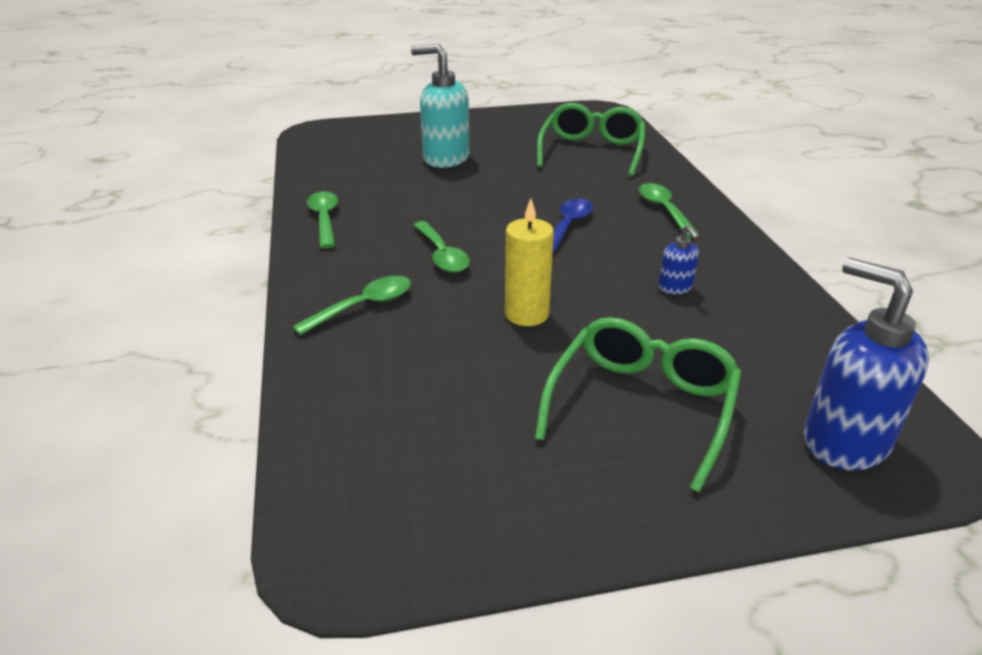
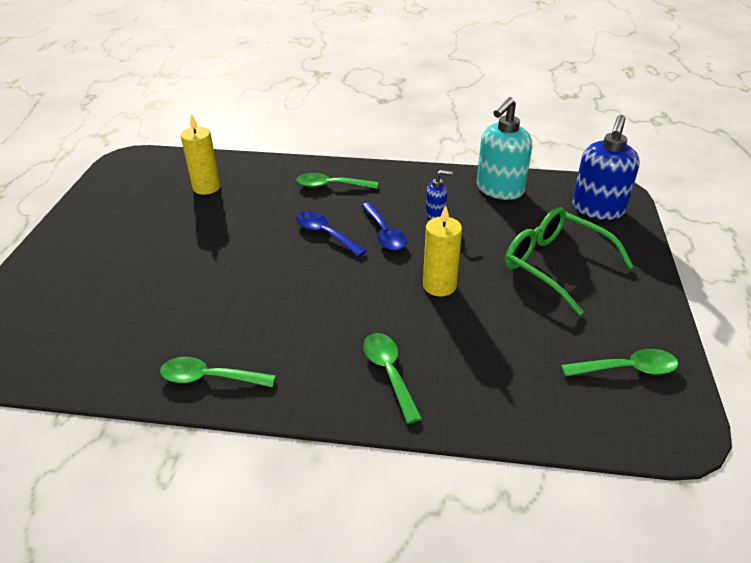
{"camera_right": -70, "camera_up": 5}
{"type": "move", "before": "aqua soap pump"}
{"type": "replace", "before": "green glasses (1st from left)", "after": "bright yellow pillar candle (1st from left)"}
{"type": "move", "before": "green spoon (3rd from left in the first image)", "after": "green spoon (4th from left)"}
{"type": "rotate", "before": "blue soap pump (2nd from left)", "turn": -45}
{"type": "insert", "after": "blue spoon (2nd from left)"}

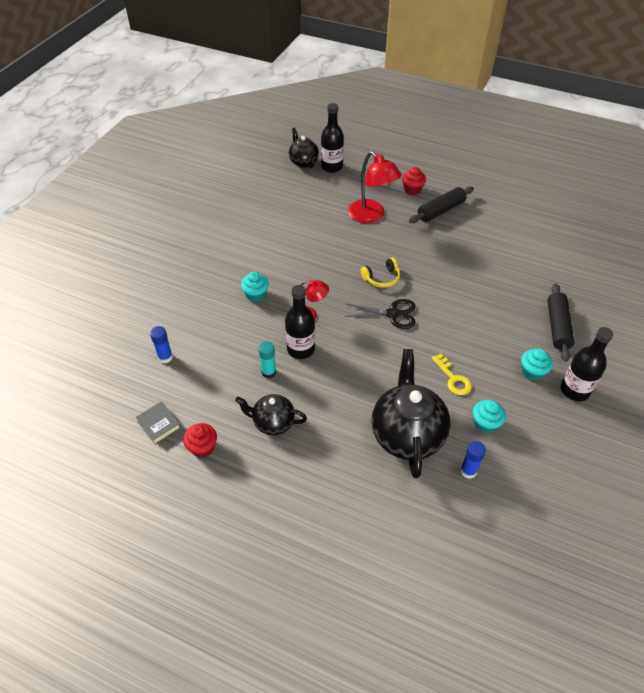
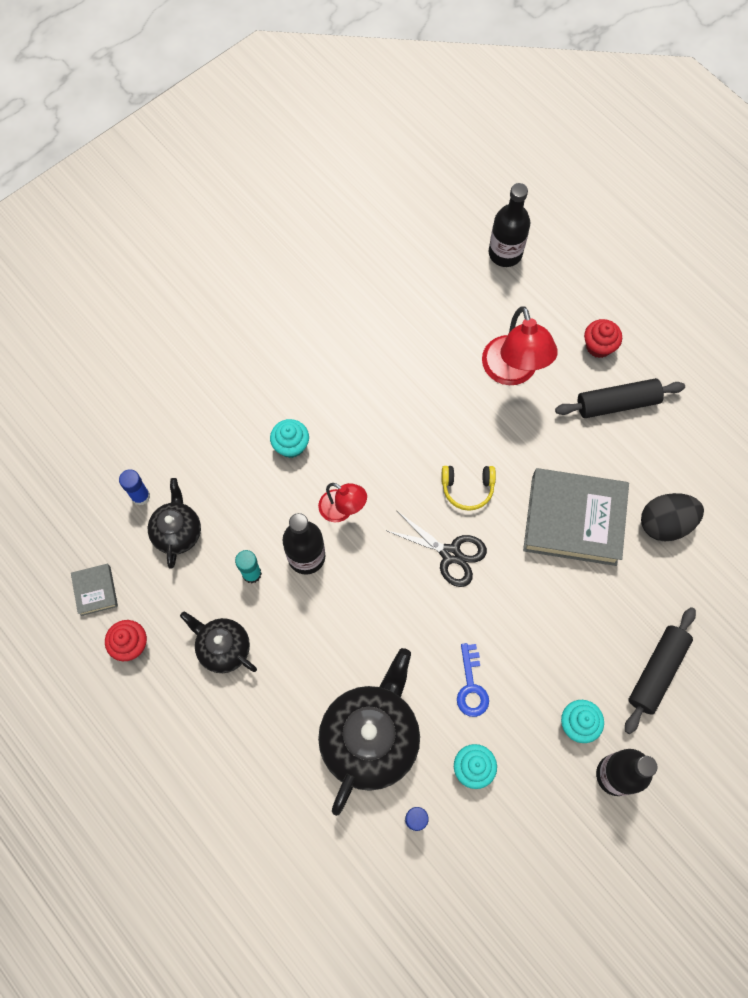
{"camera_right": 25, "camera_up": 20}
{"type": "move", "before": "jet-black china teapot (2nd from left in the first image)", "after": "jet-black china teapot (1st from left)"}
{"type": "recolor", "before": "bright yellow door key", "after": "blue door key"}
{"type": "insert", "after": "grey hardback (2nd from left)"}
{"type": "insert", "after": "jet-black egg shape"}

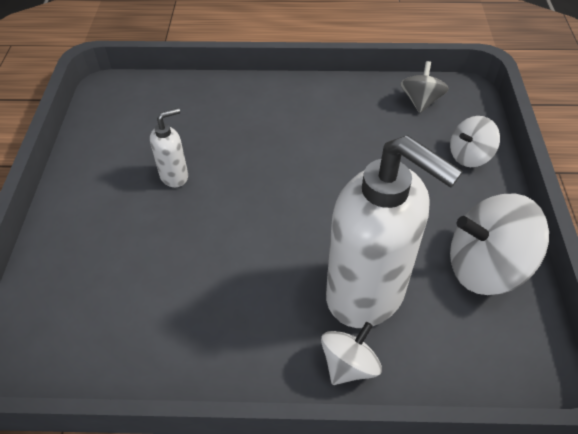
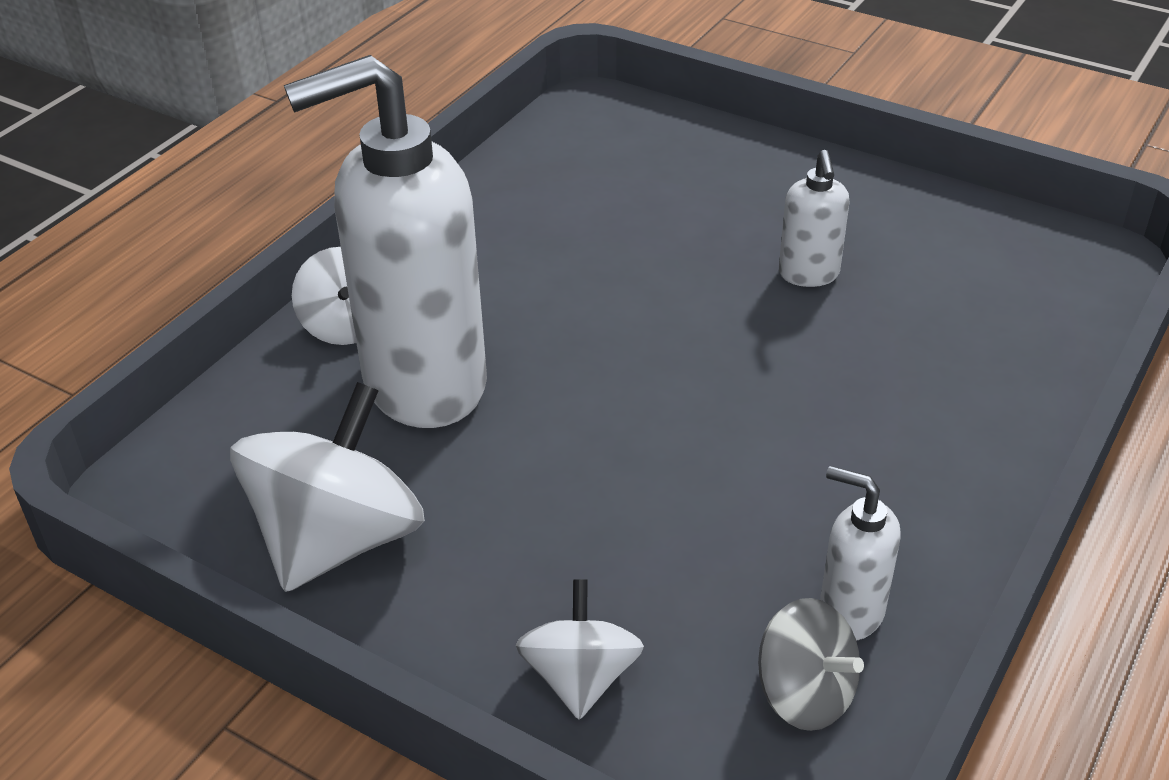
{"camera_right": 120, "camera_up": -10}
{"type": "insert", "after": "white soap pump (3rd from left)"}

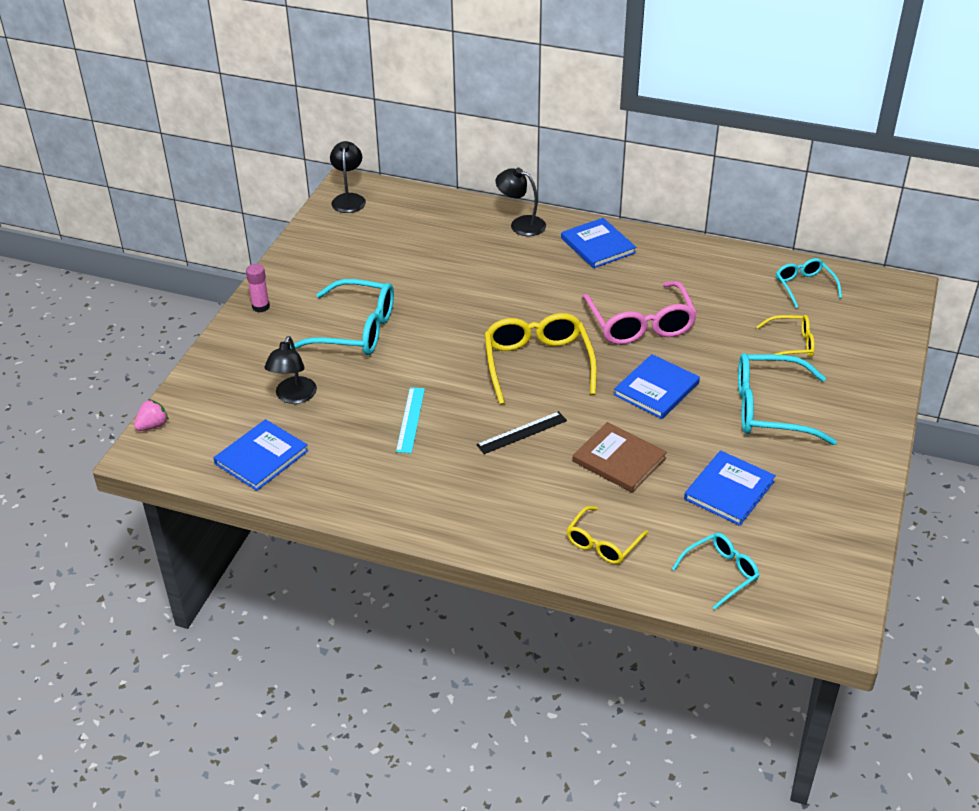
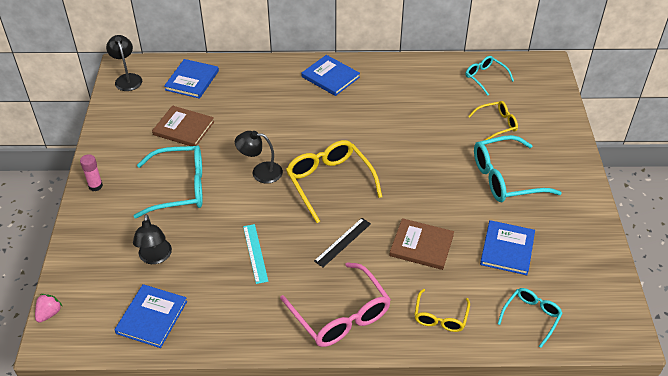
{"camera_right": -20, "camera_up": 5}
{"type": "move", "before": "jet-black reading lamp (3rd from left)"}
{"type": "move", "before": "pink glasses"}
{"type": "move", "before": "blue hardback (3rd from left in the first image)", "after": "blue hardback (2nd from left)"}
{"type": "insert", "after": "brown hardback (1st from left)"}

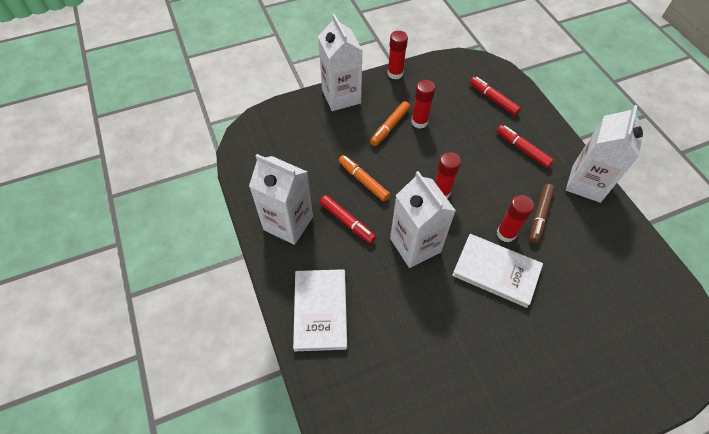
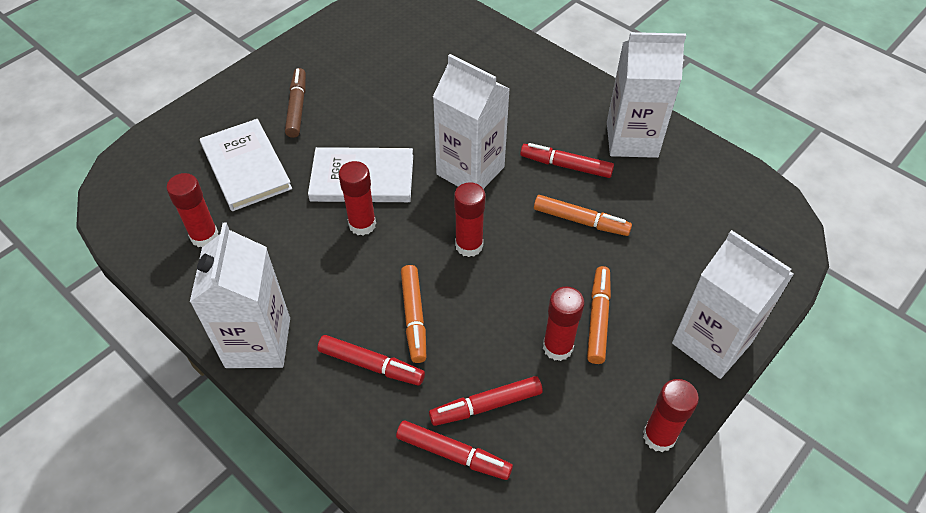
{"camera_right": 155, "camera_up": -5}
{"type": "move", "before": "brown marker pen"}
{"type": "move", "before": "white hardback (1st from left)"}
{"type": "insert", "after": "scarlet stick of glue (1st from left)"}
{"type": "insert", "after": "orange marker pen (1st from left)"}
{"type": "insert", "after": "scarlet marker pen (3rd from left)"}

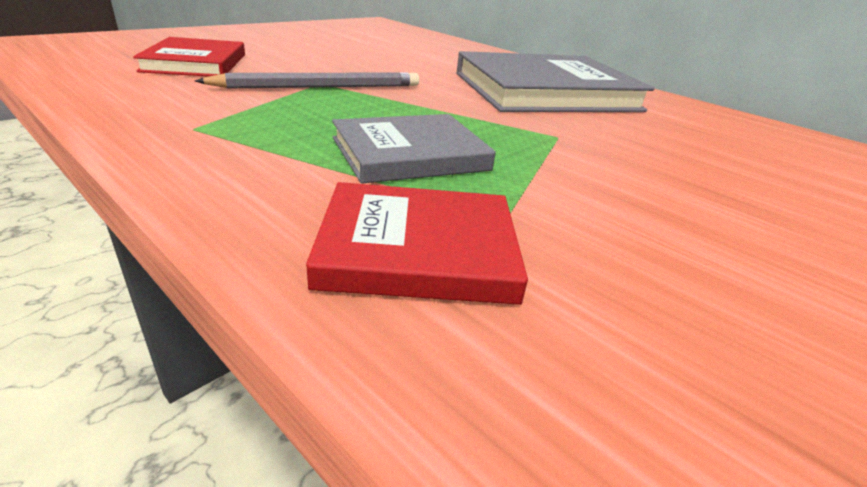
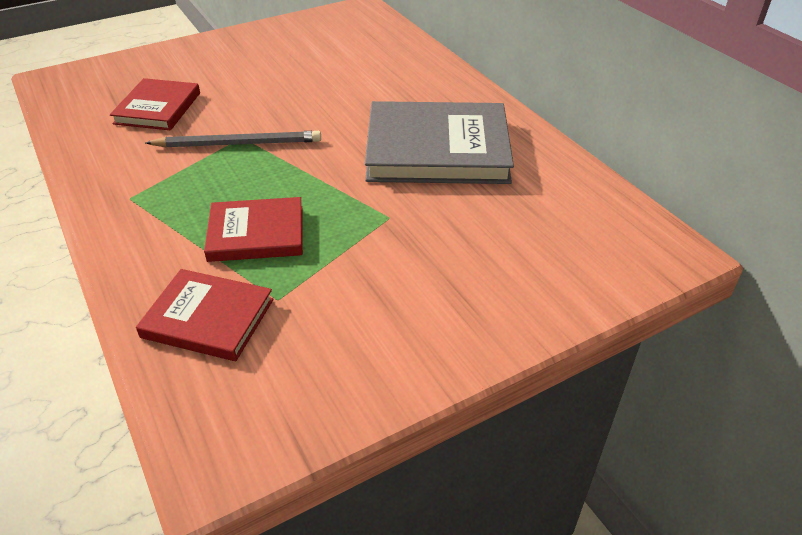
{"camera_right": 20, "camera_up": 10}
{"type": "recolor", "before": "grey hardback (1st from left)", "after": "scarlet hardback (3rd from left)"}

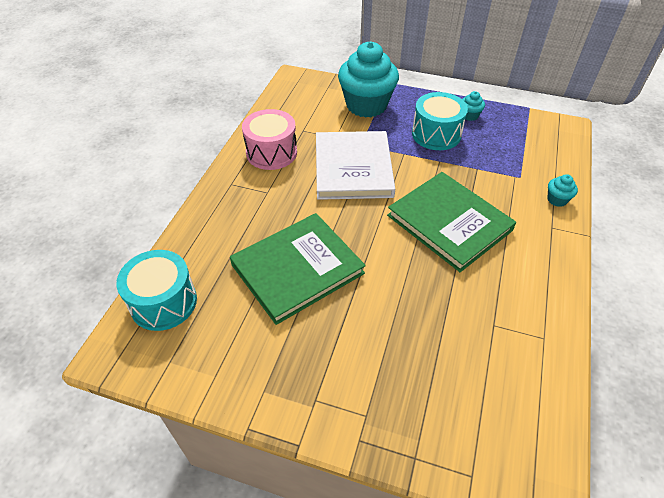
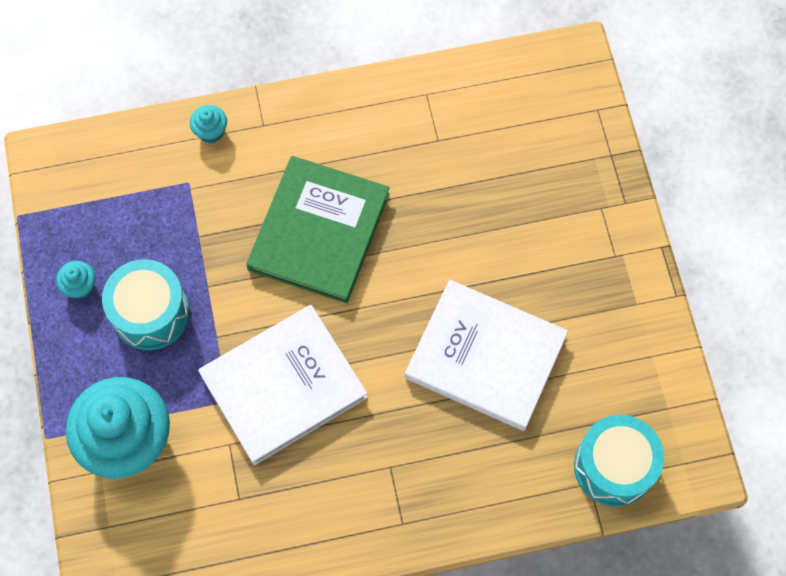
{"camera_right": -120, "camera_up": 20}
{"type": "delete", "before": "pink snare drum"}
{"type": "recolor", "before": "green hardback (1st from left)", "after": "white hardback (2nd from left)"}

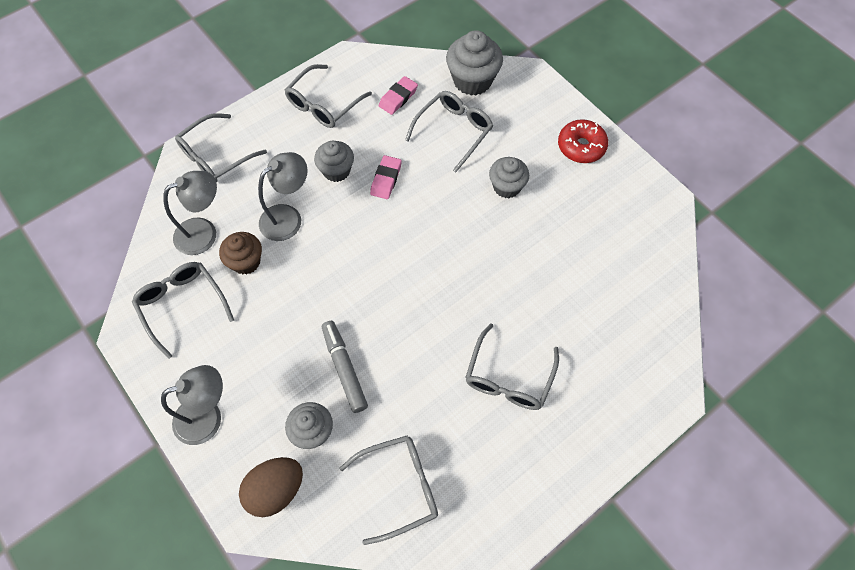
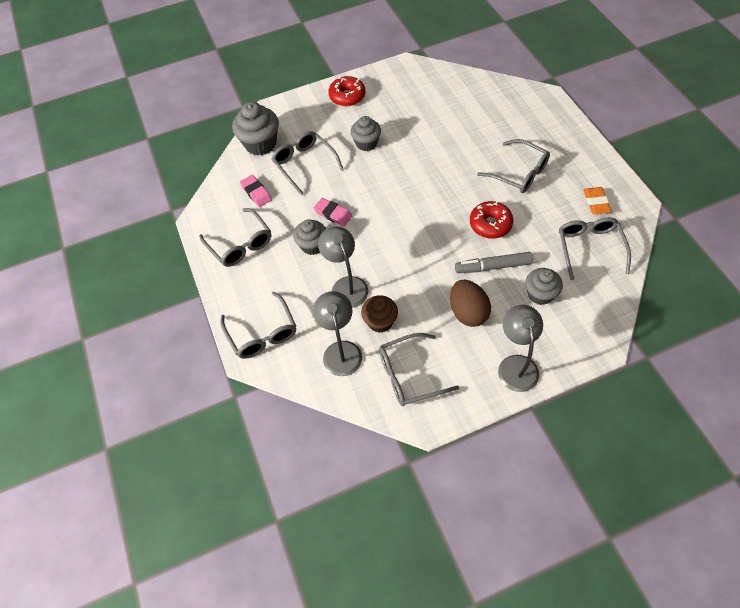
{"camera_right": -70, "camera_up": -5}
{"type": "move", "before": "brown egg shape"}
{"type": "insert", "after": "orange eraser"}
{"type": "insert", "after": "scarlet donut (2nd from left)"}

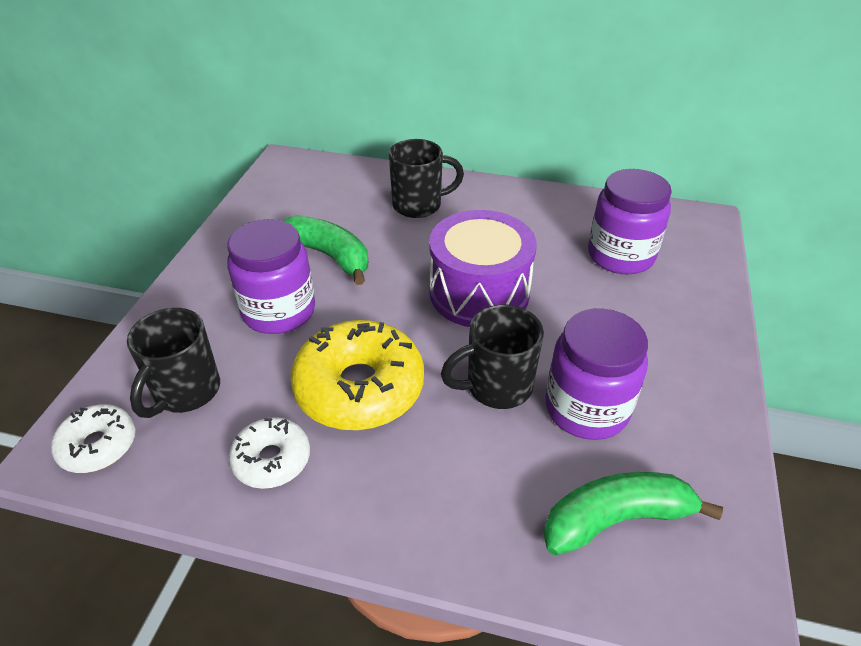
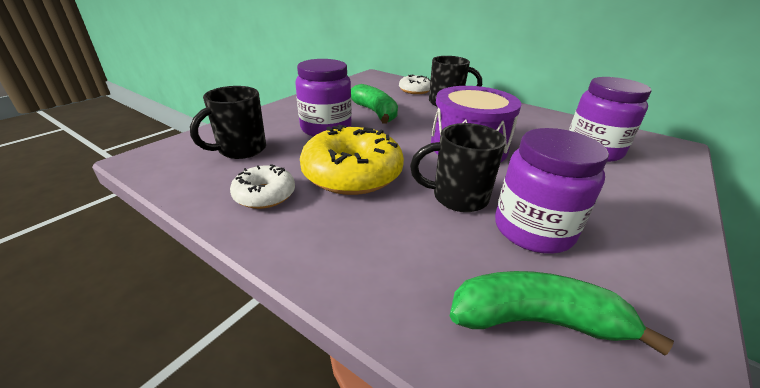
{"camera_right": 20, "camera_up": -10}
{"type": "move", "before": "white donut (1st from left in the first image)", "after": "white donut (2nd from left)"}

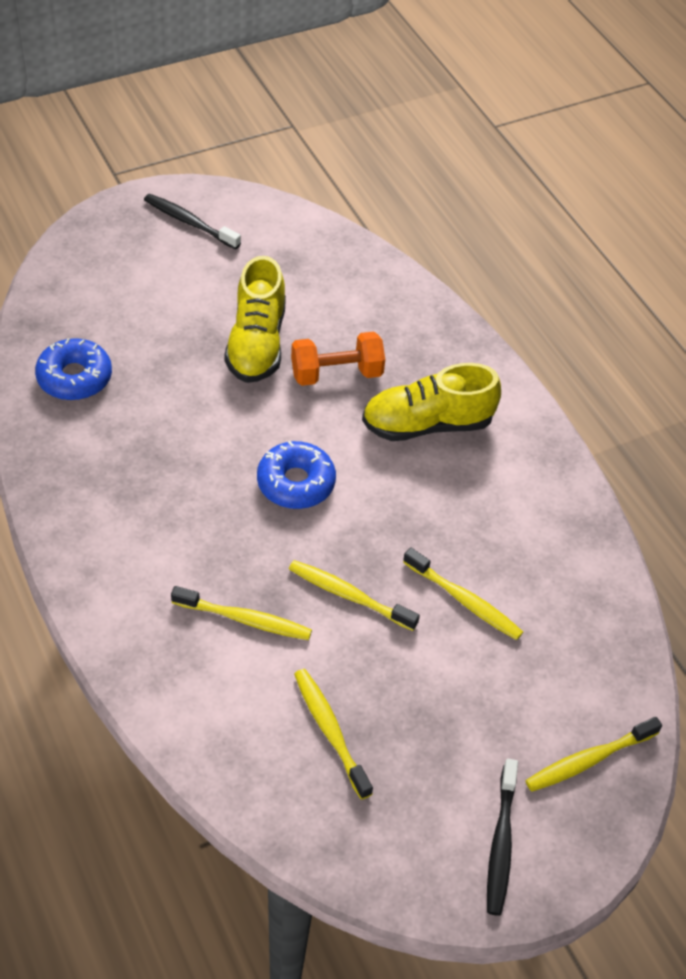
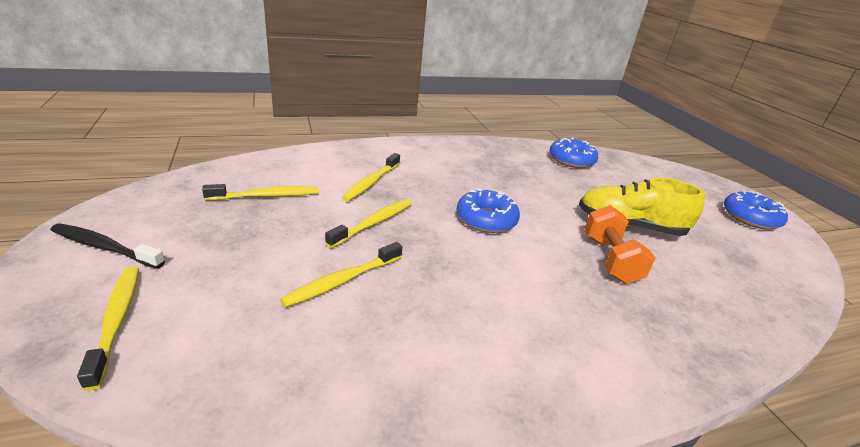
{"camera_right": 100, "camera_up": -20}
{"type": "replace", "before": "jet-black toothbrush (1st from left)", "after": "blue donut (3rd from left)"}
{"type": "delete", "before": "bright yellow shoe (2nd from left)"}

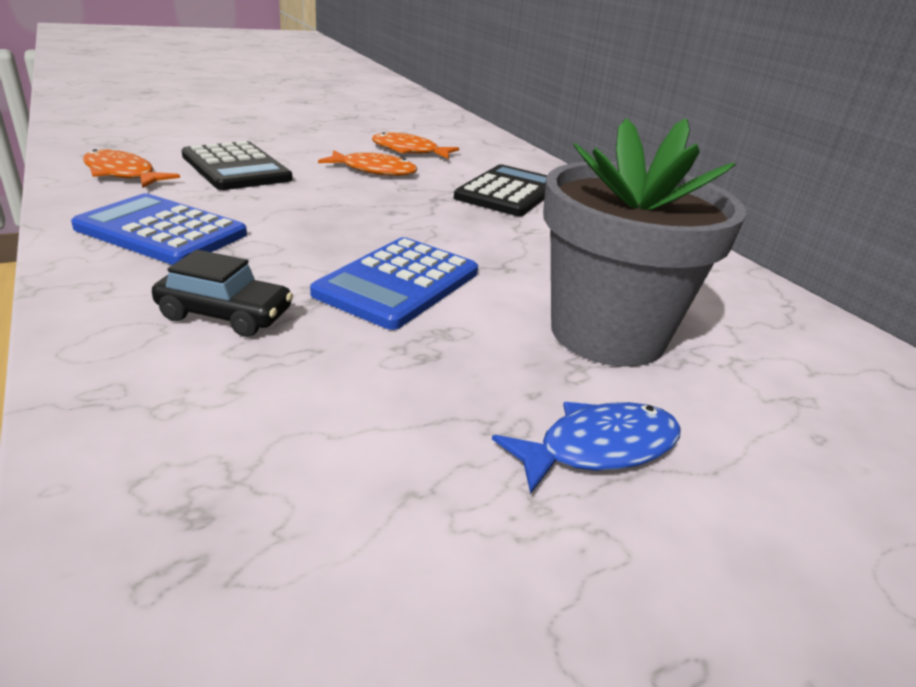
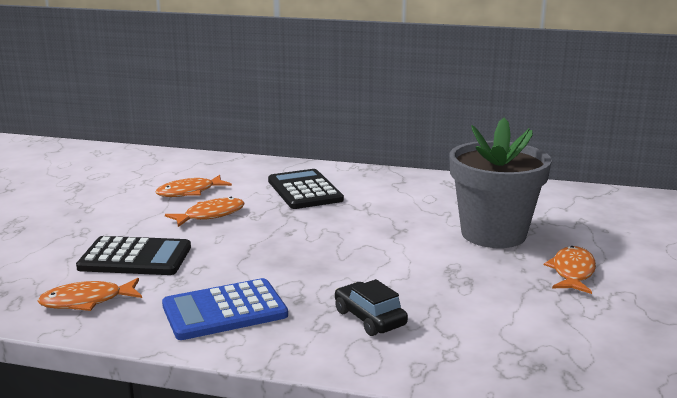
{"camera_right": -45, "camera_up": -10}
{"type": "delete", "before": "blue calculator (2nd from left)"}
{"type": "rotate", "before": "jet-black car", "turn": -90}
{"type": "recolor", "before": "blue fish figure", "after": "orange fish figure (4th from left)"}

